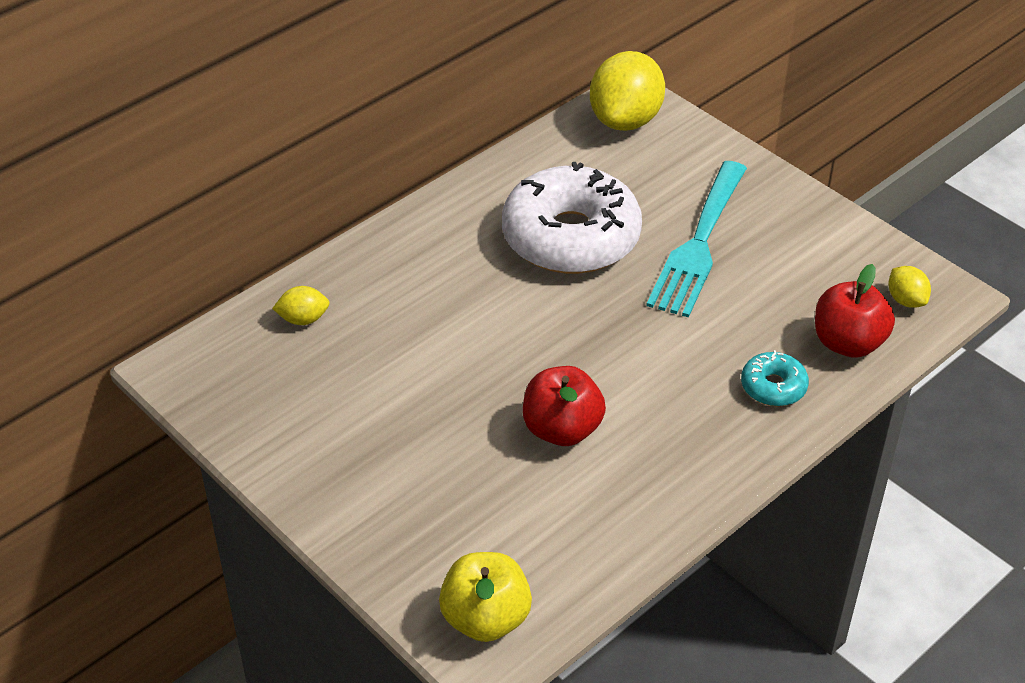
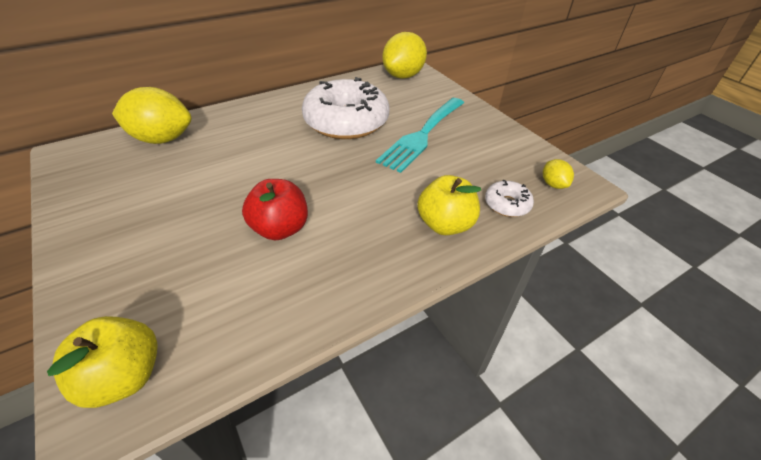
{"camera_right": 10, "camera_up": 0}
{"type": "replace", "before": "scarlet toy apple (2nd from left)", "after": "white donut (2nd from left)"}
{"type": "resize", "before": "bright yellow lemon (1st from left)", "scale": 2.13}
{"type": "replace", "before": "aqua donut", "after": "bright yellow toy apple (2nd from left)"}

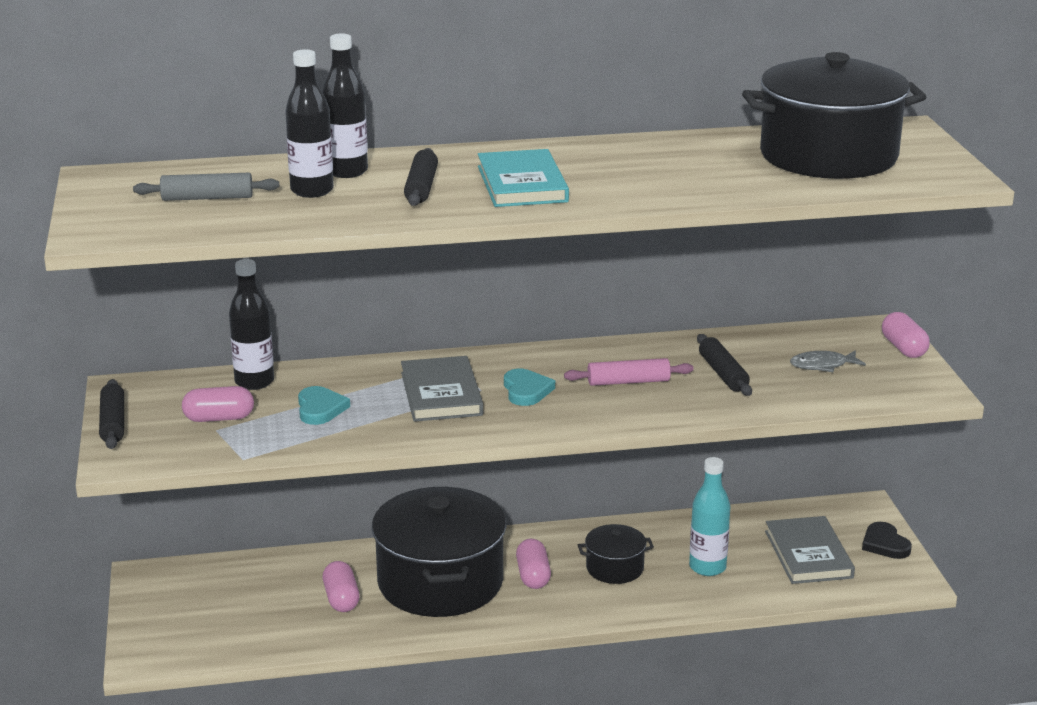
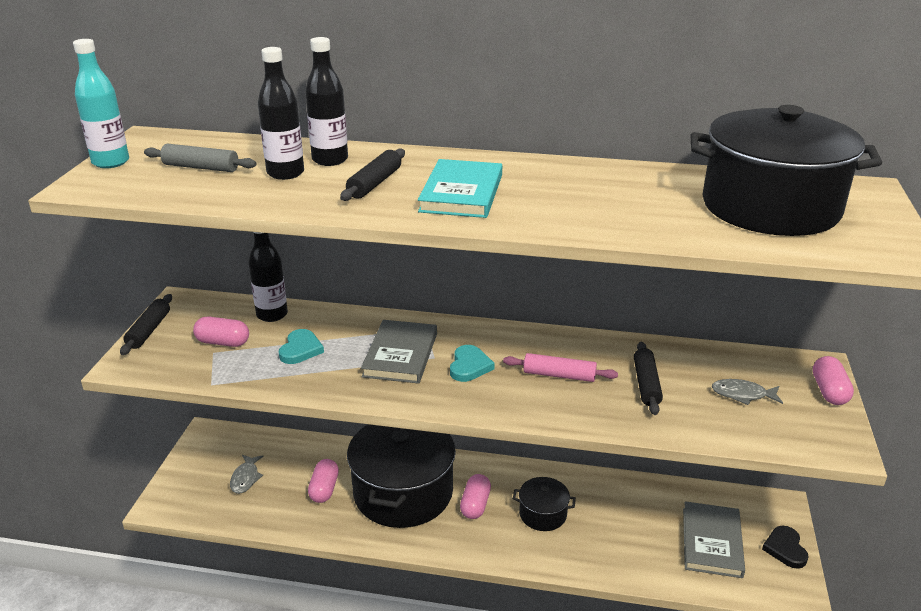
{"camera_right": 20, "camera_up": 5}
{"type": "move", "before": "aqua flask"}
{"type": "insert", "after": "grey fish figure (1st from left)"}

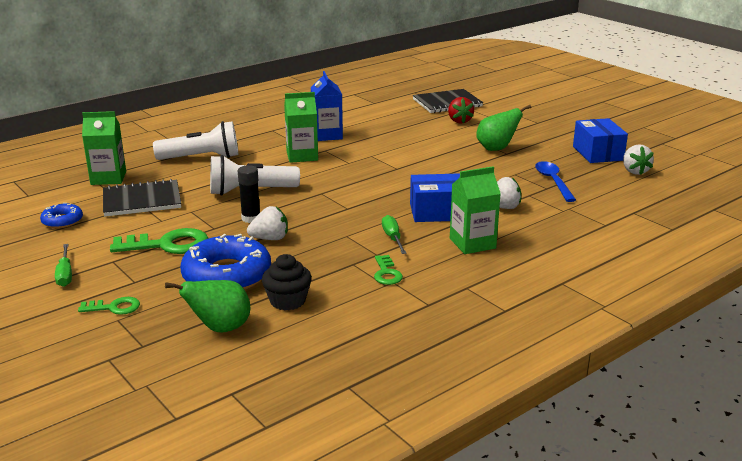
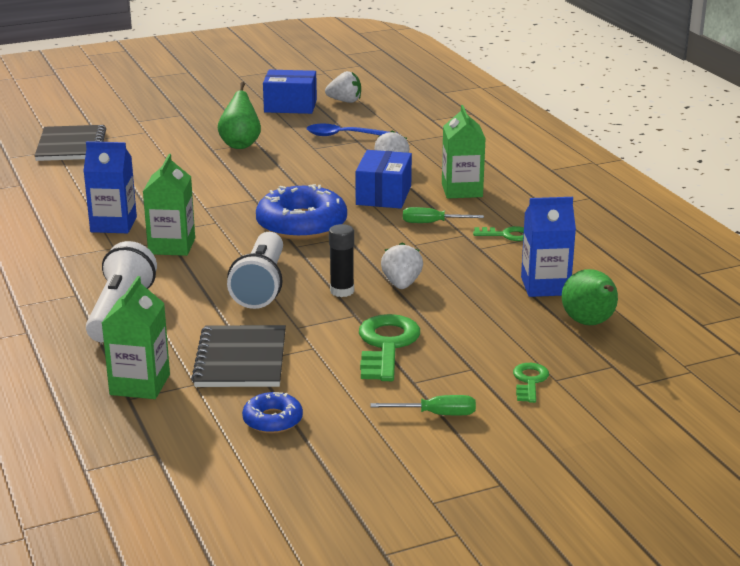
{"camera_right": -75, "camera_up": 0}
{"type": "delete", "before": "scarlet strawberry"}
{"type": "move", "before": "blue donut (2nd from left)"}
{"type": "replace", "before": "jet-black fairy cake", "after": "blue milk carton (2nd from left)"}

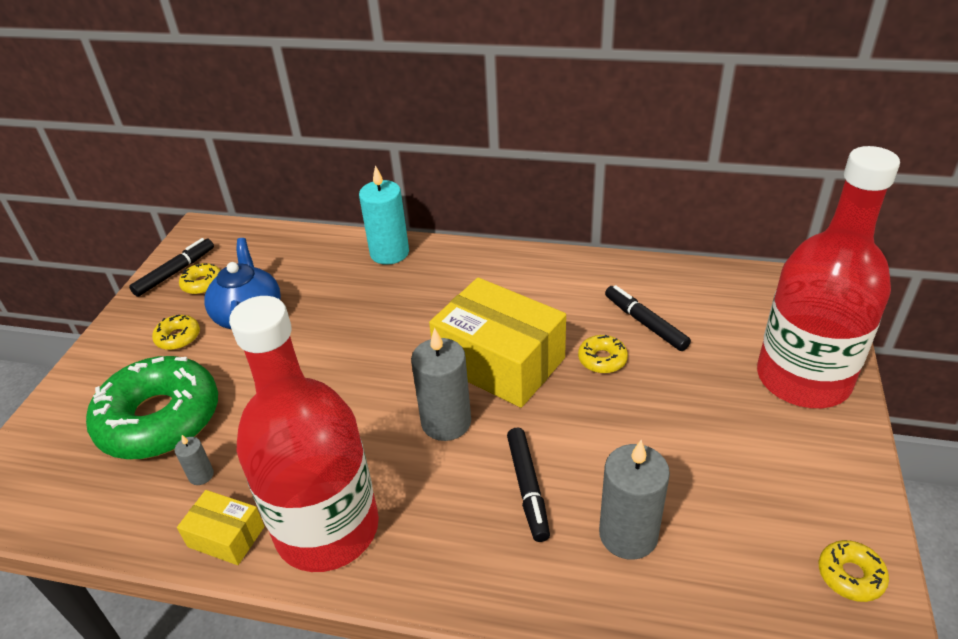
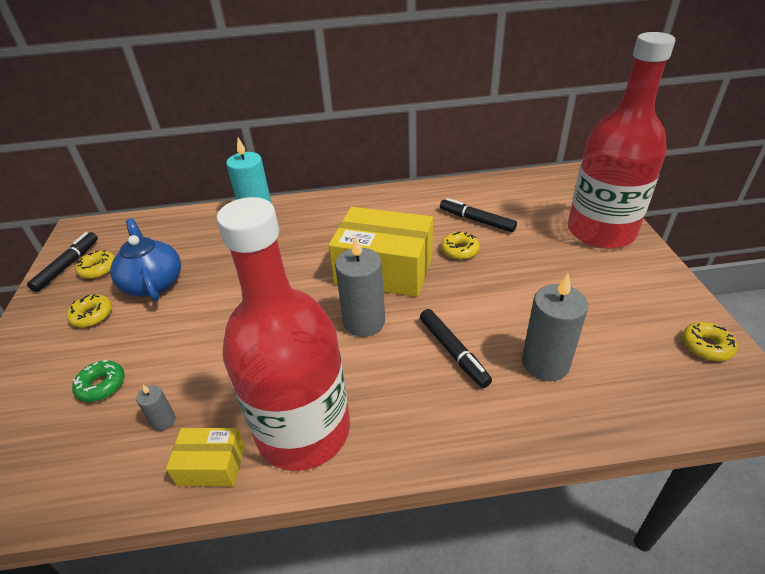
{"camera_right": -20, "camera_up": 0}
{"type": "resize", "before": "green donut", "scale": 0.41}

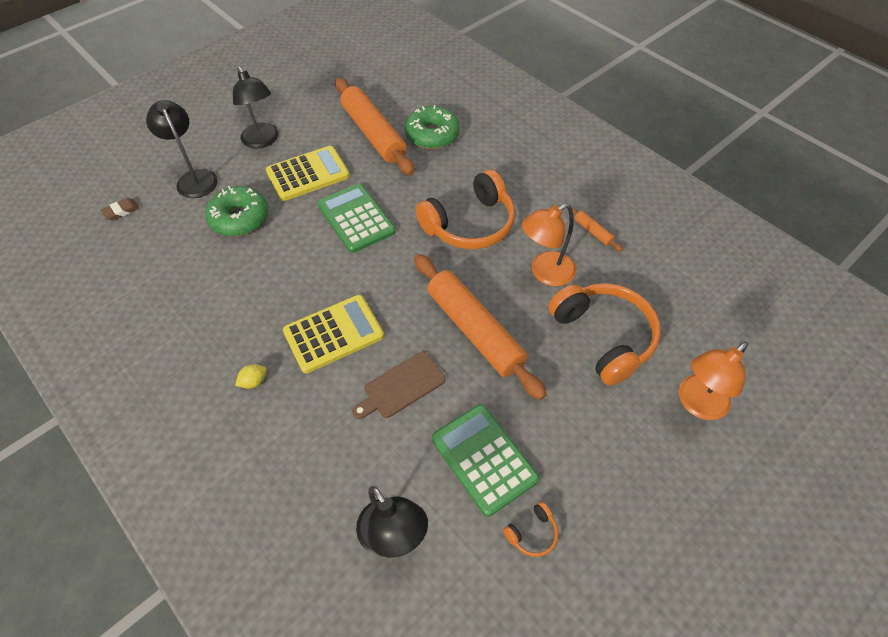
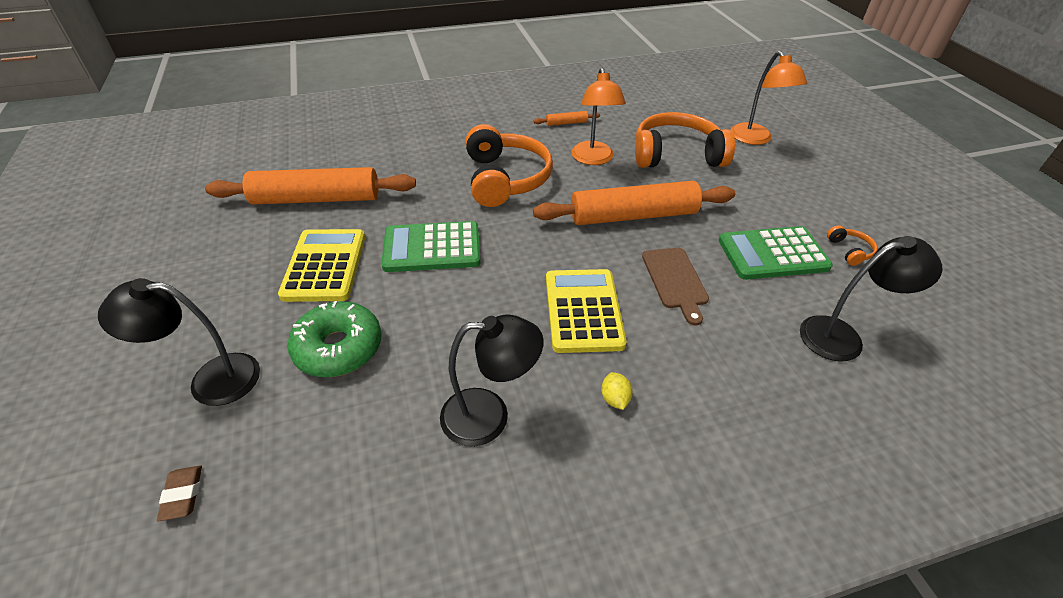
{"camera_right": -65, "camera_up": -10}
{"type": "move", "before": "jet-black reading lamp (2nd from left)"}
{"type": "delete", "before": "green donut (2nd from left)"}

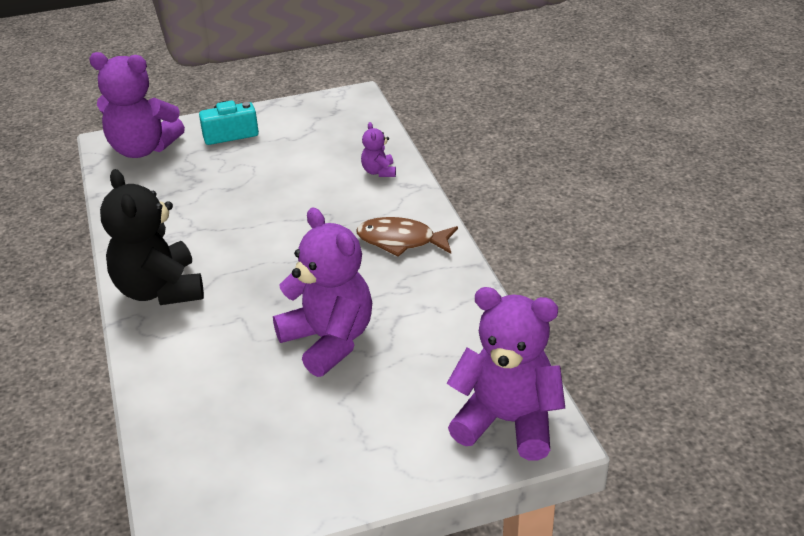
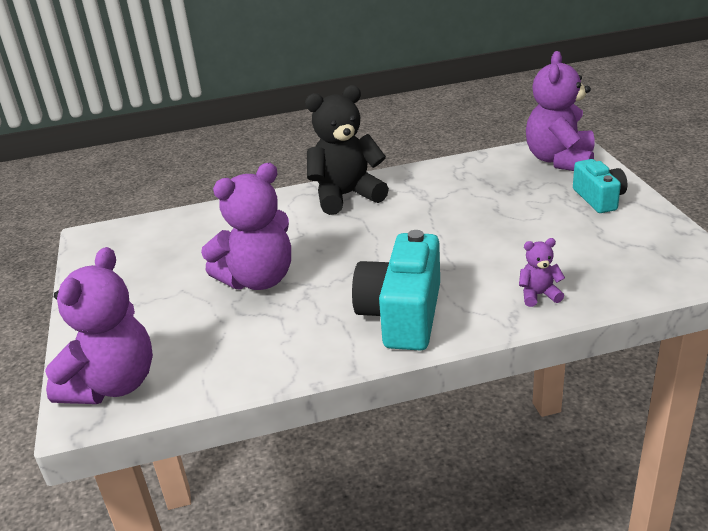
{"camera_right": 95, "camera_up": -5}
{"type": "replace", "before": "brown fish figure", "after": "aqua camera (1st from left)"}

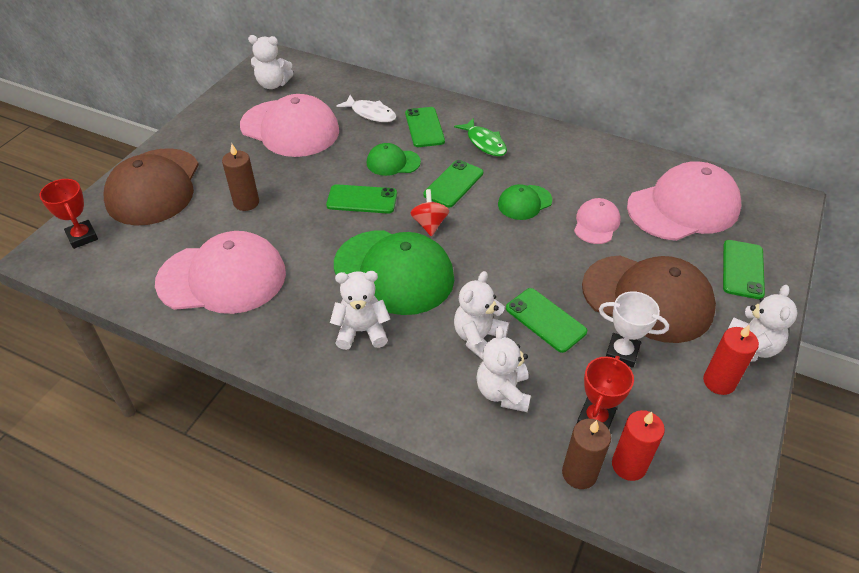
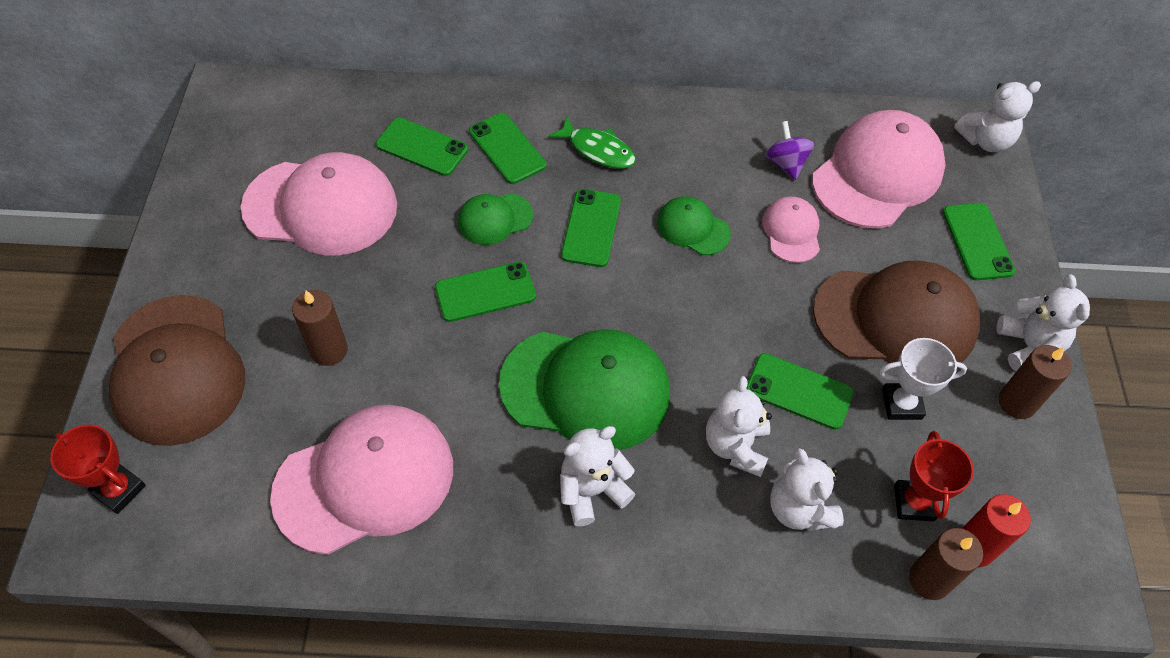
{"camera_right": -25, "camera_up": 10}
{"type": "move", "before": "white teddy bear (1st from left in the first image)", "after": "white teddy bear (4th from left)"}
{"type": "replace", "before": "white fish figure", "after": "green mobile phone (1st from left)"}
{"type": "rotate", "before": "green peaked cap (3rd from left)", "turn": 90}
{"type": "delete", "before": "scarlet spinning top"}
{"type": "recolor", "before": "scarlet pillar candle (2nd from left)", "after": "brown pillar candle (3rd from left)"}
{"type": "insert", "after": "royal purple spinning top"}

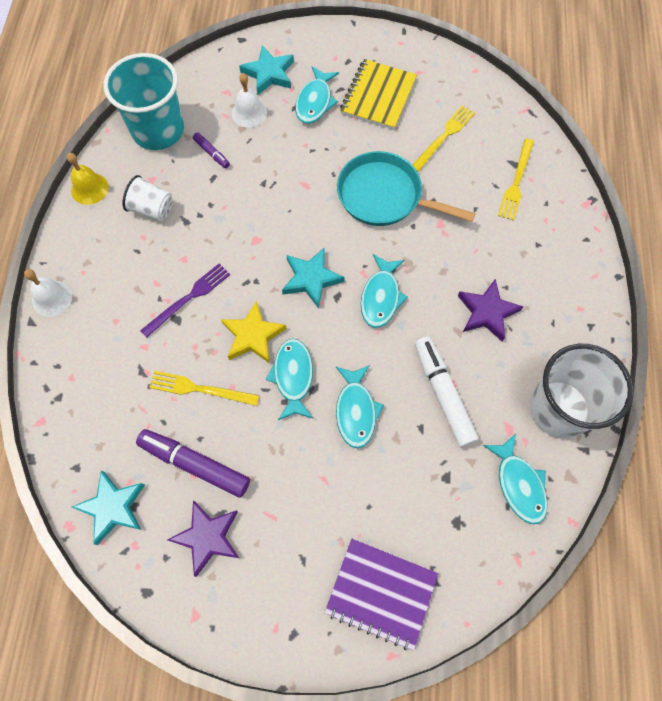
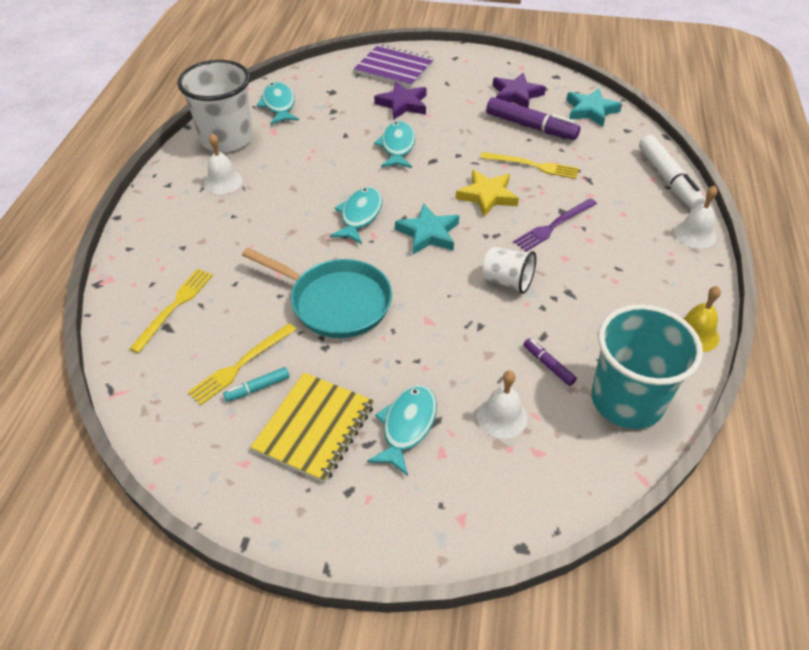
{"camera_right": -175, "camera_up": -20}
{"type": "delete", "before": "aqua star (2nd from left)"}
{"type": "move", "before": "white beaker (1st from left in the first image)", "after": "white beaker (2nd from left)"}
{"type": "move", "before": "royal purple star (2nd from left in the first image)", "after": "royal purple star (1st from left)"}
{"type": "move", "before": "white marker pen"}
{"type": "delete", "before": "aqua fish figure (1st from left)"}
{"type": "insert", "after": "white bell (1st from left)"}
{"type": "insert", "after": "aqua marker pen"}

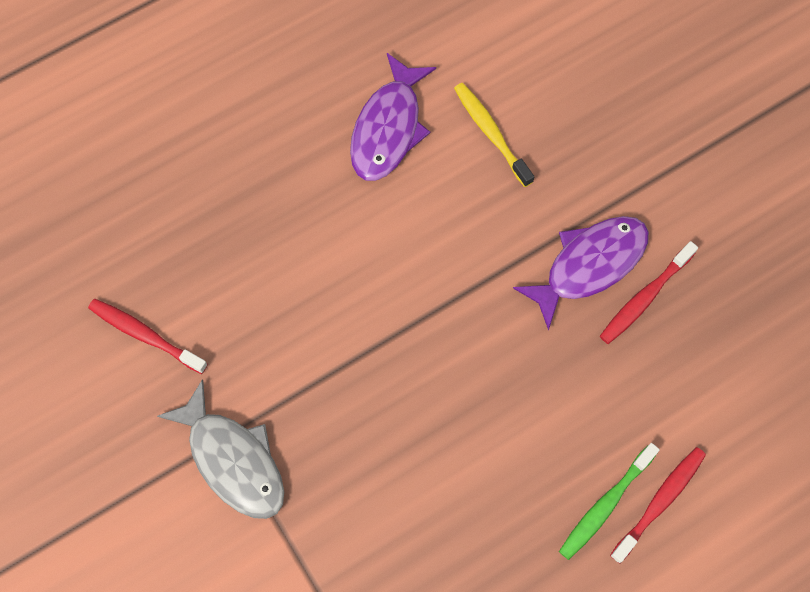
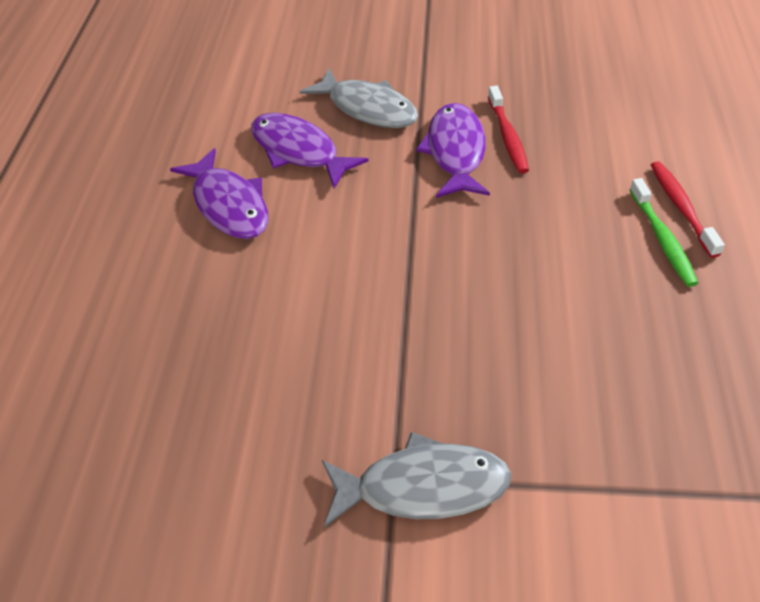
{"camera_right": -50, "camera_up": -20}
{"type": "replace", "before": "bright yellow toothbrush", "after": "royal purple fish figure (2nd from left)"}
{"type": "delete", "before": "scarlet toothbrush (1st from left)"}
{"type": "insert", "after": "grey fish figure (1st from left)"}

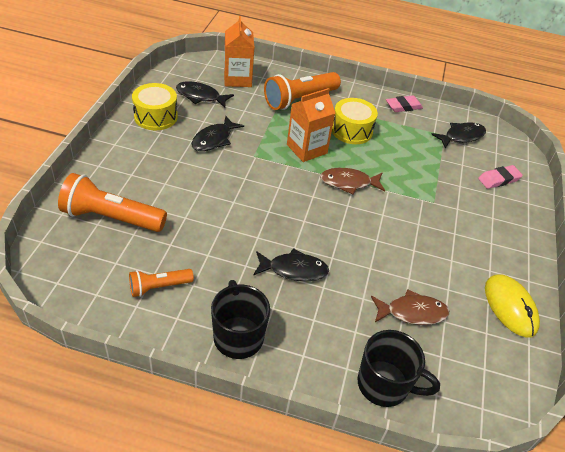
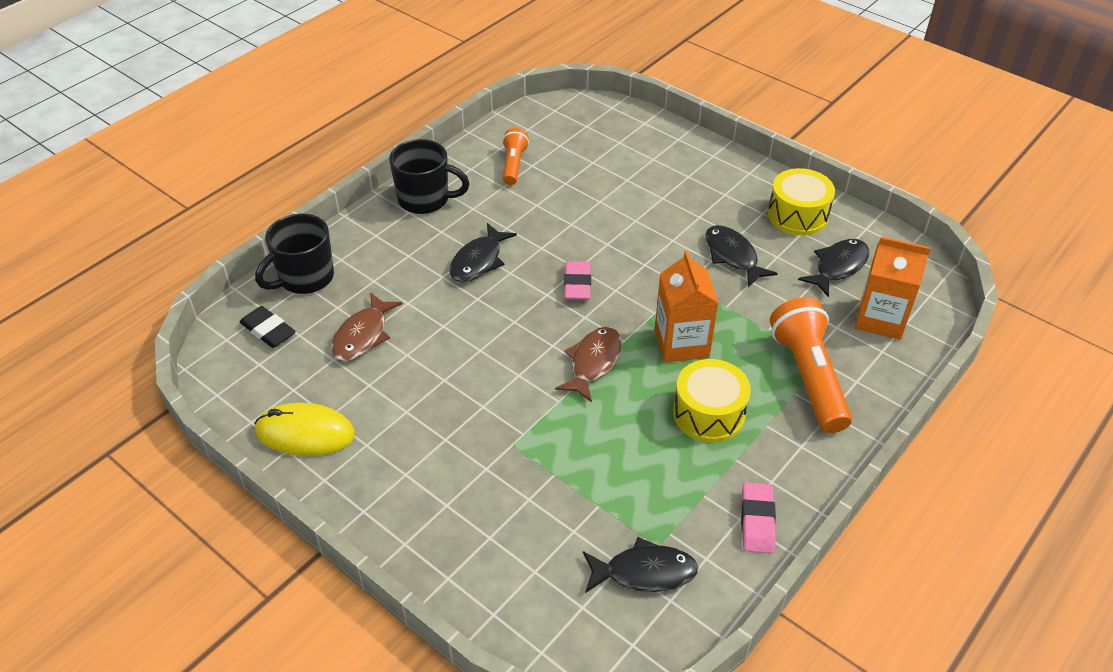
{"camera_right": 120, "camera_up": 0}
{"type": "rotate", "before": "jet-black fish figure (4th from left in the first image)", "turn": -90}
{"type": "move", "before": "pink eraser (2nd from left in the first image)", "after": "pink eraser (1st from left)"}
{"type": "delete", "before": "orange pocket torch (1st from left)"}
{"type": "insert", "after": "jet-black eraser"}

